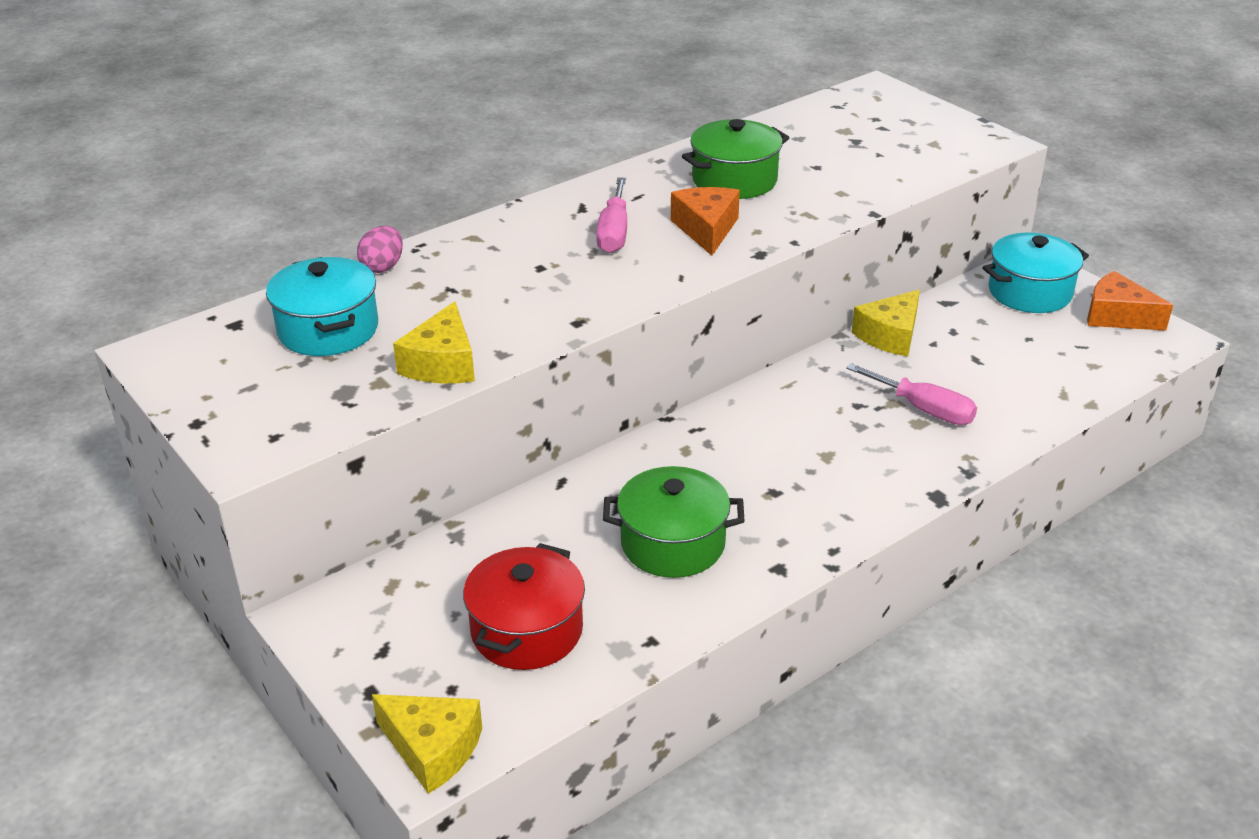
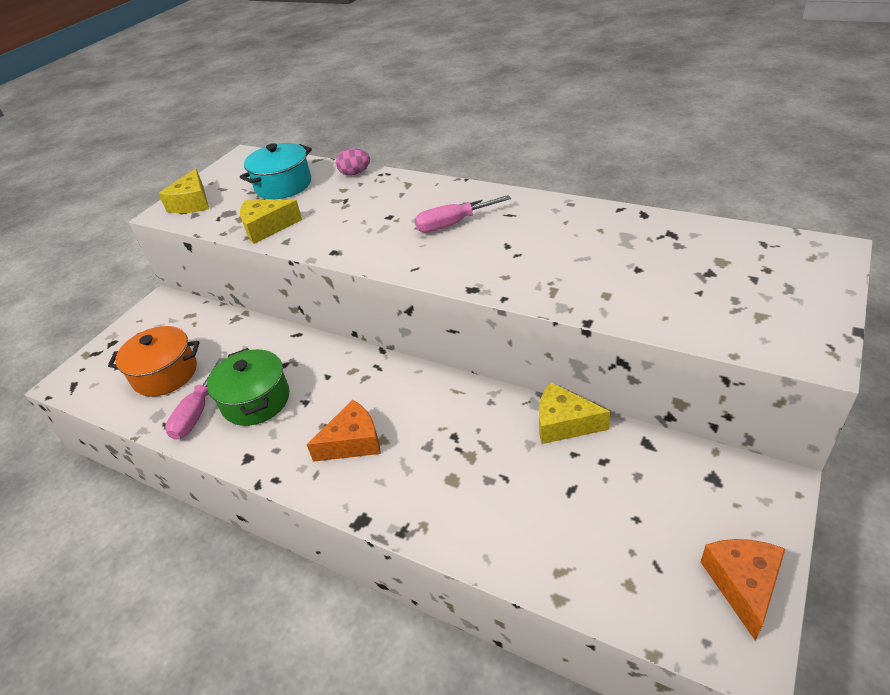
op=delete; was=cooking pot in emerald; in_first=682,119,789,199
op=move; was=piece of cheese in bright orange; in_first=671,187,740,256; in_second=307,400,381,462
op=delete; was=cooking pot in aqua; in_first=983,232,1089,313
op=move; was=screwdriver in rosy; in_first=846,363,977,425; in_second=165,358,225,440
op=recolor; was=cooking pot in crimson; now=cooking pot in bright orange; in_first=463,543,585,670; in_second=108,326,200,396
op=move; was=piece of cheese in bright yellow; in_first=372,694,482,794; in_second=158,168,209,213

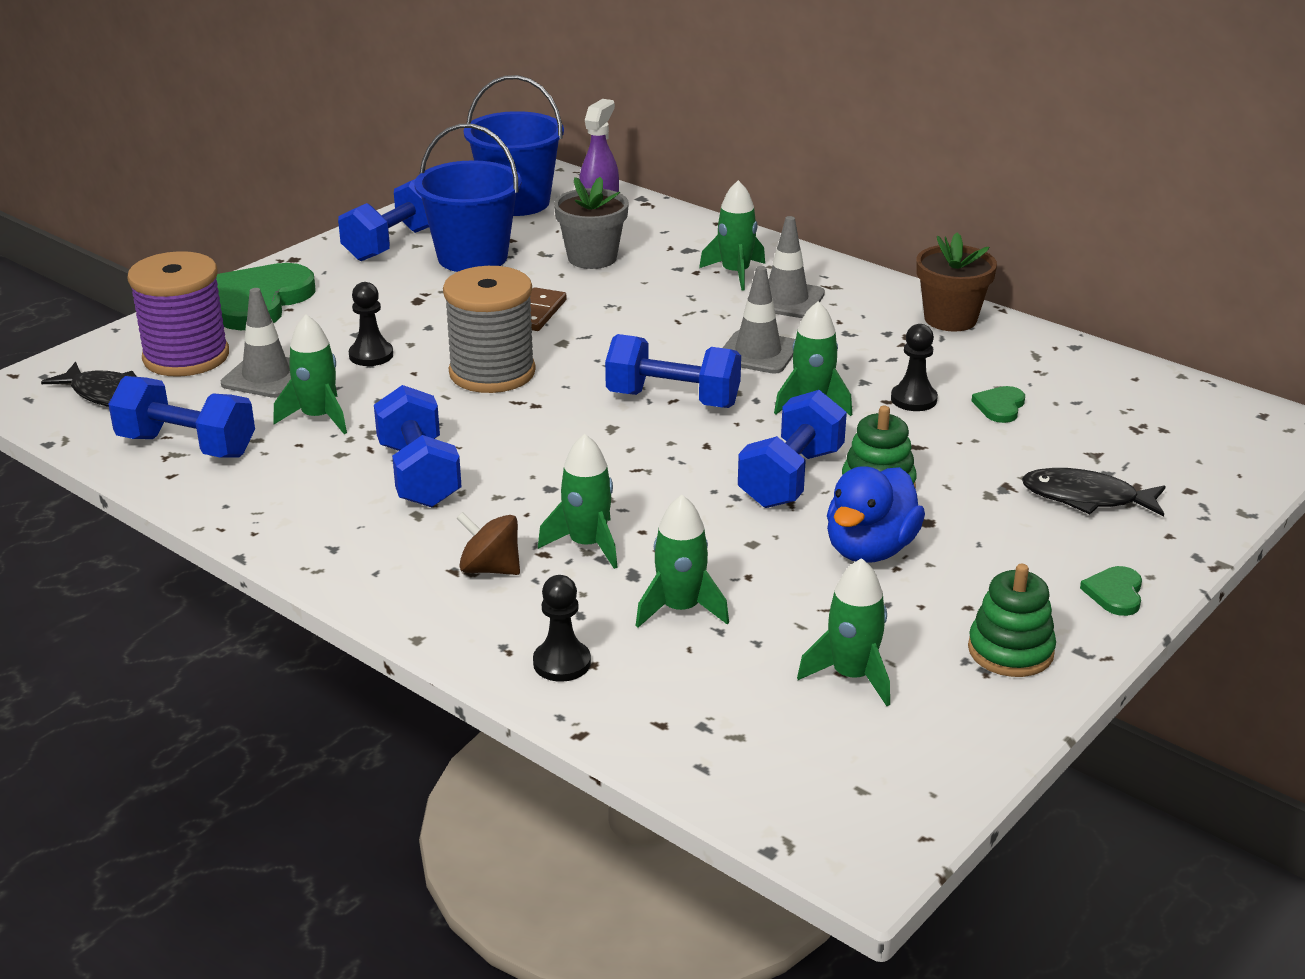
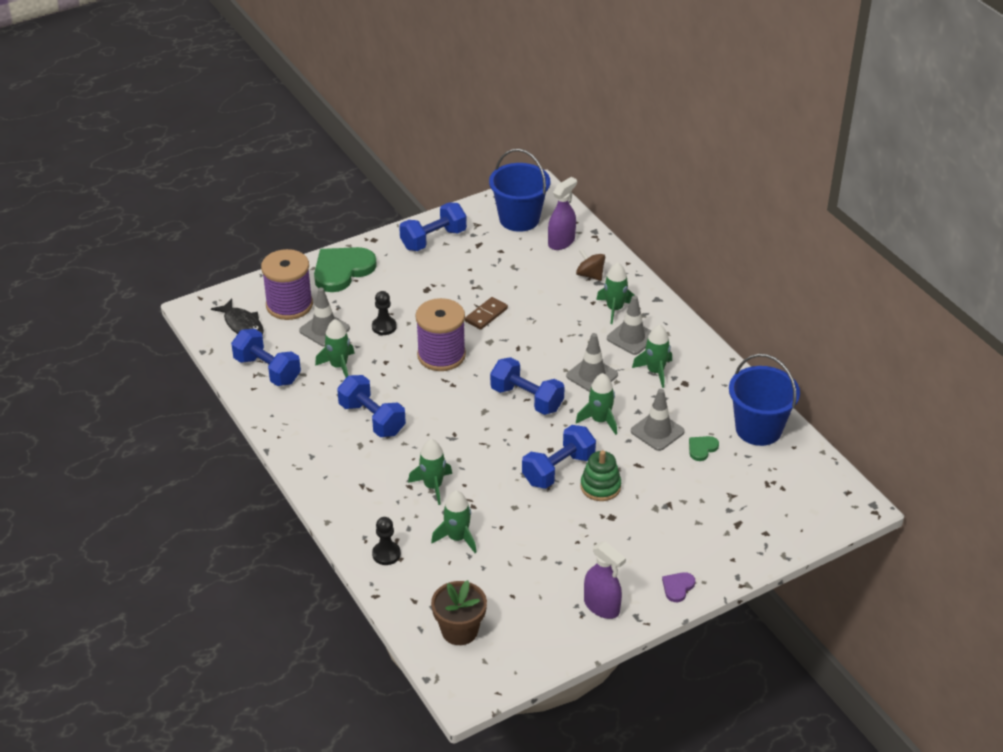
op=move; was=pail in cobalt; in_first=414,124,522,272; in_second=729,354,800,446
op=delete; was=plant pot in grey; in_first=554,177,629,269
op=move; was=plant pot in brown; in_first=916,232,997,332; in_second=431,580,487,645
op=recolor; was=bobbin in grey; now=bobbin in royal purple; in_first=443,266,536,393; in_second=416,298,466,371
op=replace; was=pawn in black; now=road cone in grey; in_first=891,324,938,411; in_second=631,389,685,451
op=rotate; was=free weight in cobalt; in_first=374,385,462,507; in_second=337,375,406,437; clockwise=-45
op=delete; was=toy duck in cobalt; in_first=827,466,925,563
op=delete; was=fish in black; in_first=1022,468,1166,517
op=move; was=spinning top in brown; in_first=456,512,520,575; in_second=576,249,605,281
op=move; was=spaceship in emerald; in_first=797,558,890,706; in_second=632,324,672,388
op=replace; was=stacking rings in emerald; now=spray bottle in royal purple; in_first=968,564,1056,677; in_second=584,541,626,619
op=recolor; was=love heart in emerald; now=love heart in royal purple; in_first=1080,566,1142,616; in_second=662,572,695,602

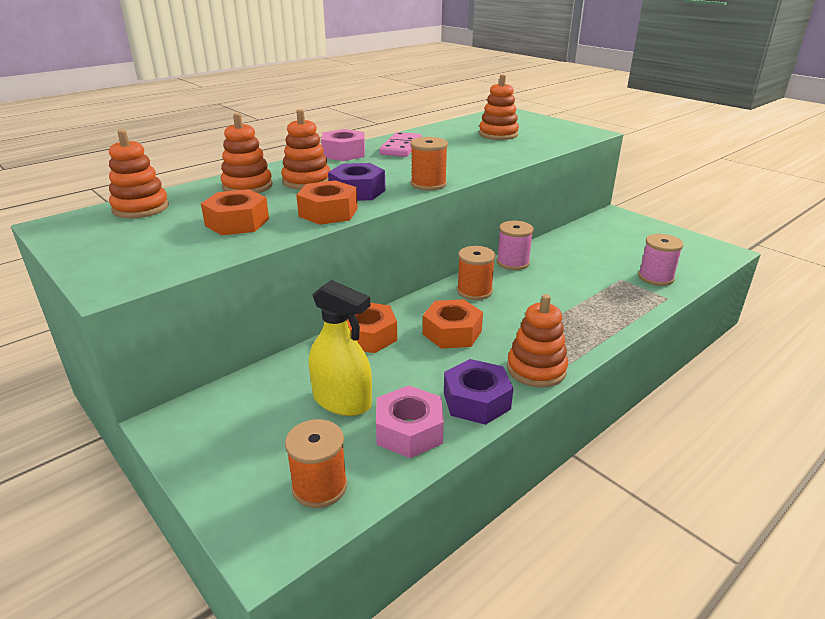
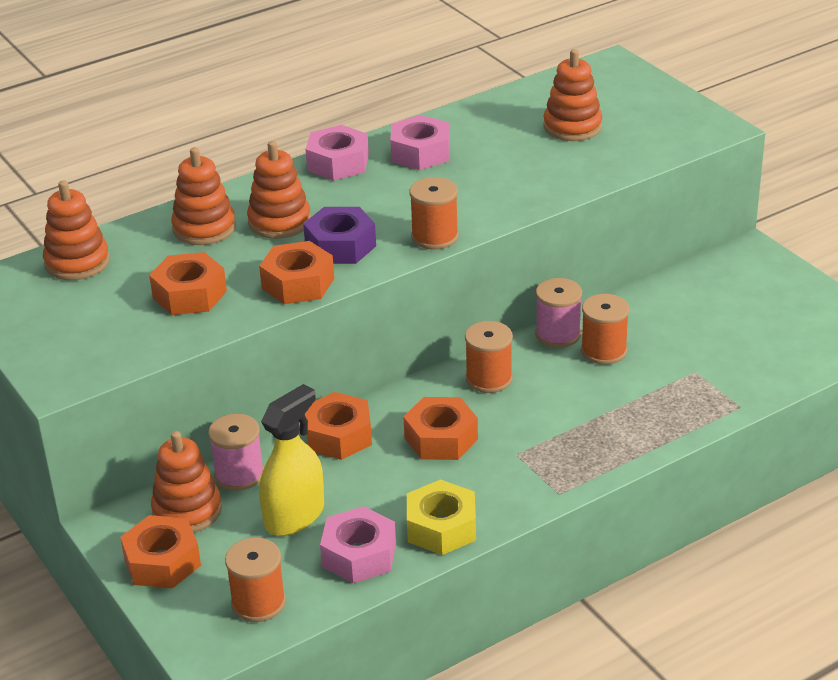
op=replace; was=domino tile in rosy; now=hex nut in rosy; in_first=379,132,422,157; in_second=390,115,449,170
op=move; was=bobbin in rosy; in_first=638,234,684,286; in_second=208,414,264,491
op=rotate; was=spray bottle in bright yellow; in_first=309,280,372,416; in_second=259,384,324,536; clockwise=-90
op=move; was=stacking rings in bright orange; in_first=507,294,568,387; in_second=151,431,222,533
op=recolor; was=hex nut in royal purple; now=hex nut in bright yellow; in_first=444,359,513,425; in_second=407,479,476,555
op=insert; now=bobbin in bright orange; in_second=581,294,629,365
op=insert; now=hex nut in bright orange; in_second=120,515,201,588

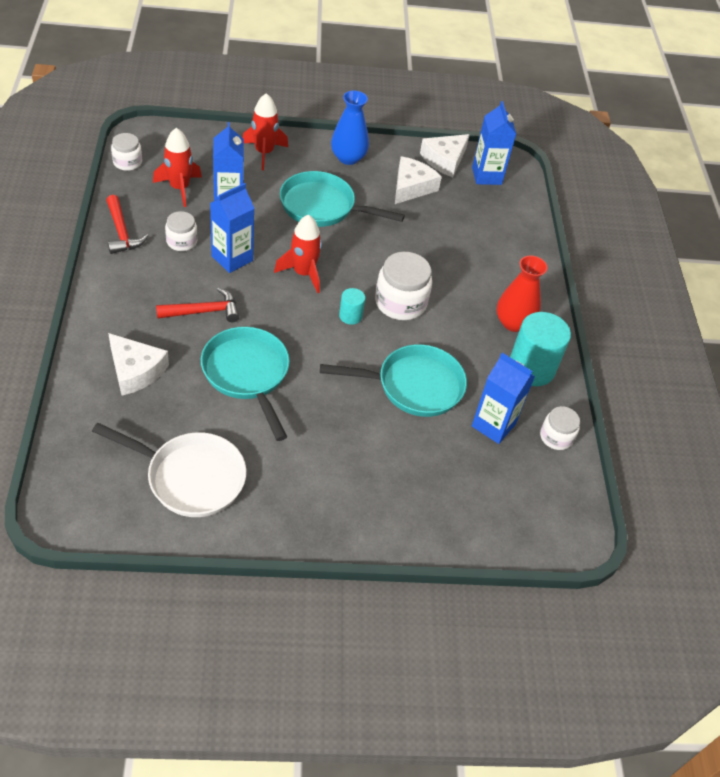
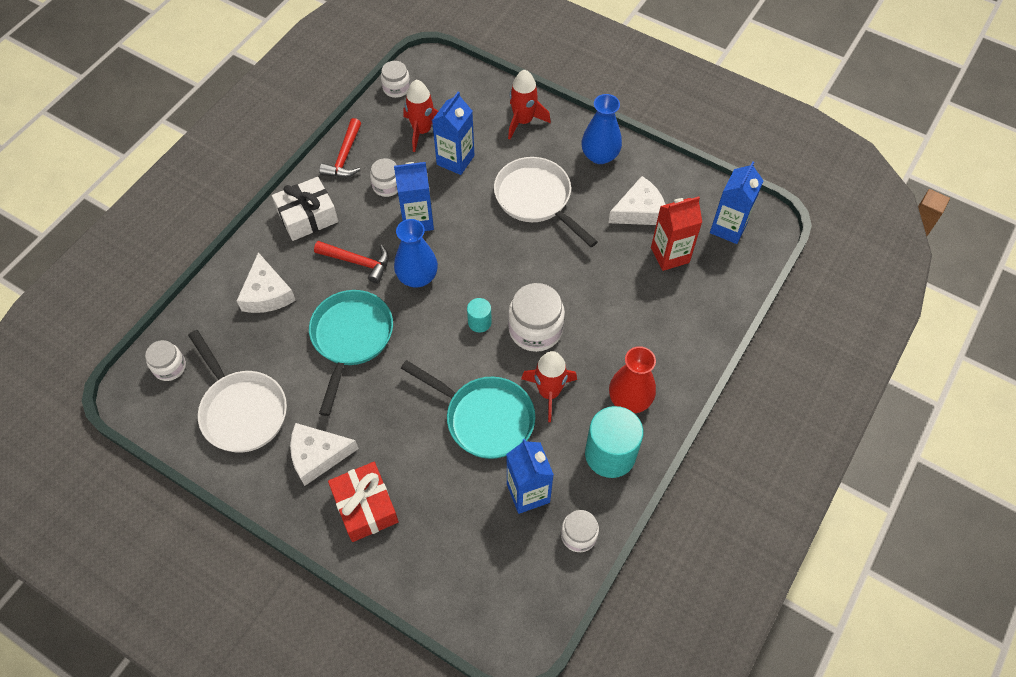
op=move; was=piece of cheese in pure white; in_first=420,134,470,177; in_second=290,423,359,486
op=recolor; was=pan in aqua; now=pan in pure white; in_first=280,171,405,227; in_second=494,157,598,247
op=move; was=spaceship in crimson; in_first=274,214,322,293; in_second=521,351,577,422
op=insert; now=wrapped gift in pure white; in_second=272,177,338,241
op=insert; now=milk carton in crimson; in_second=651,197,702,271
op=insert; now=tall vase in cobalt; in_second=394,219,438,288
op=insert; now=preserve jar in pure white; in_second=145,340,186,381
op=insert; now=wrapped gift in crimson; in_second=328,462,399,542

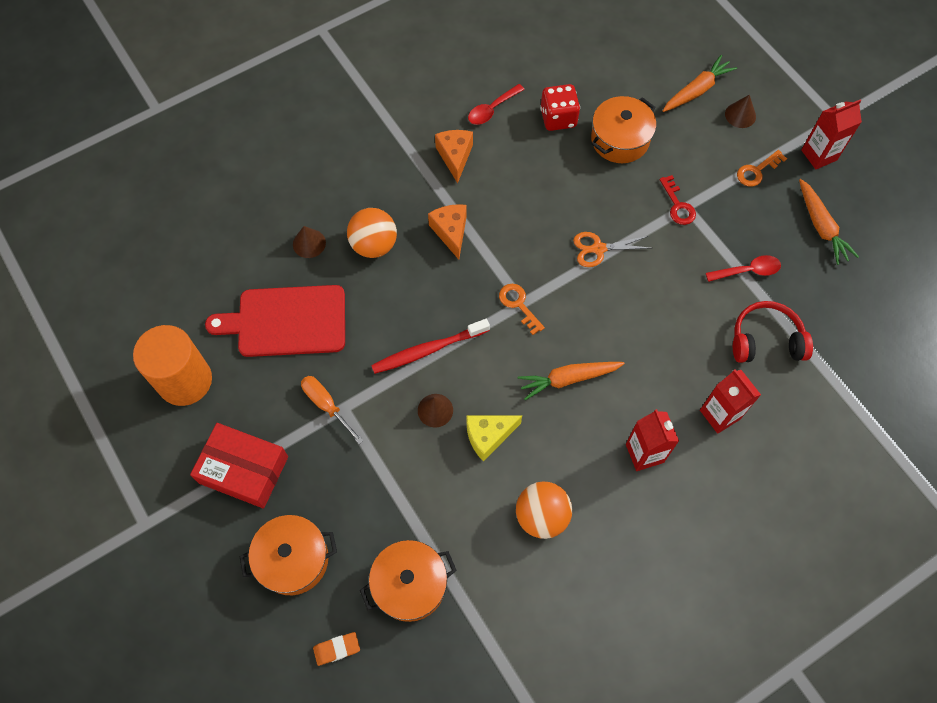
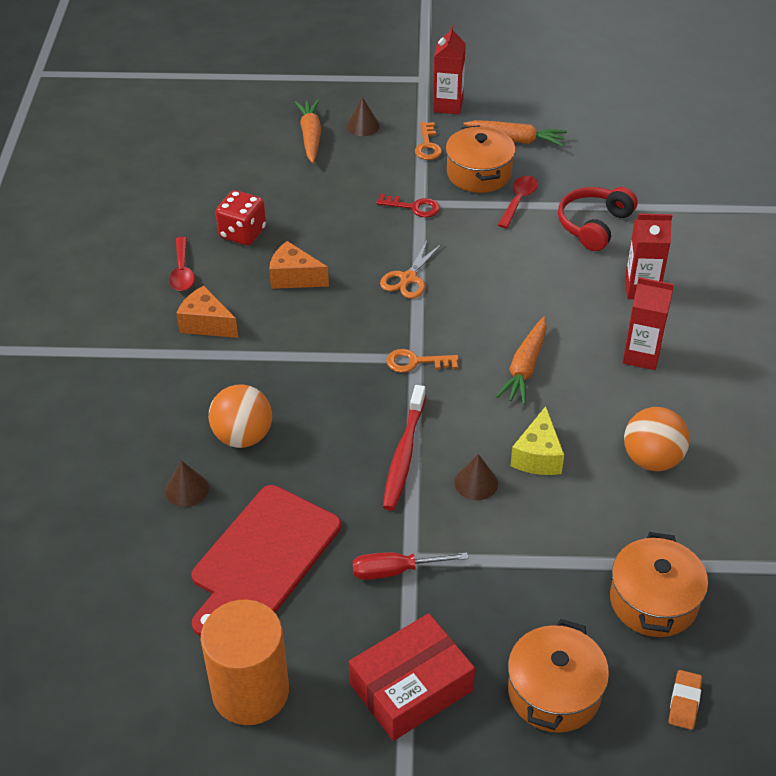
op=move; was=cooking pot in bright orange; in_first=591,96,656,163; in_second=446,125,516,193
op=move; was=piece of cheese in bright orange; in_first=428,204,467,260; in_second=269,241,329,289
op=recolor; was=screwdriver in bright orange; now=screwdriver in crimson; in_first=301,376,364,444; in_second=353,552,468,580

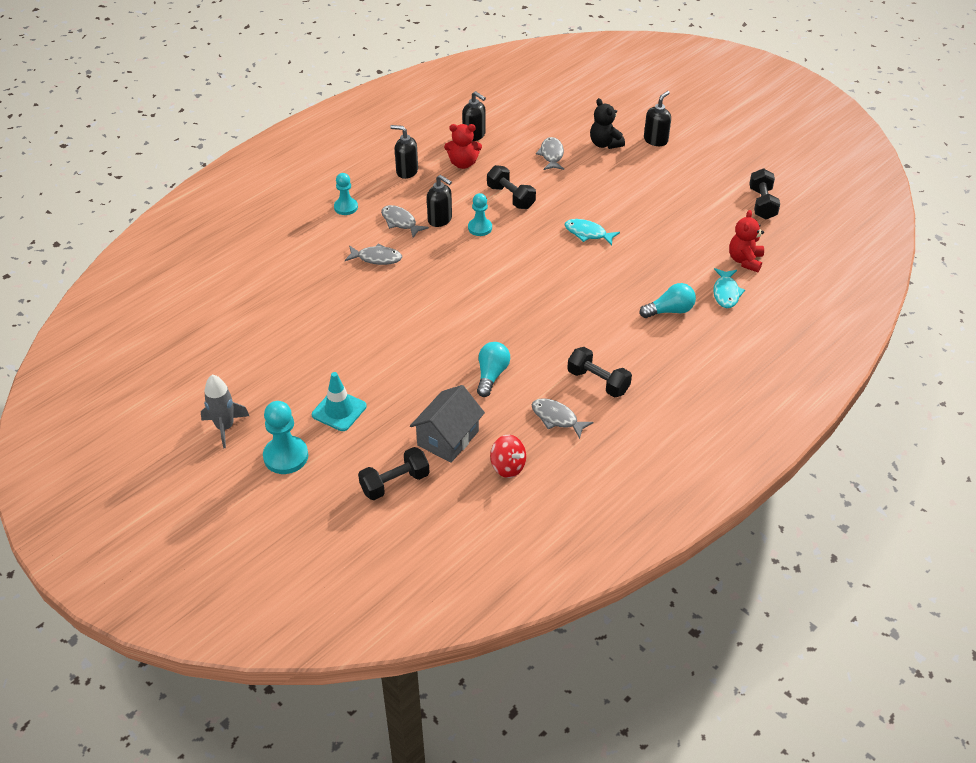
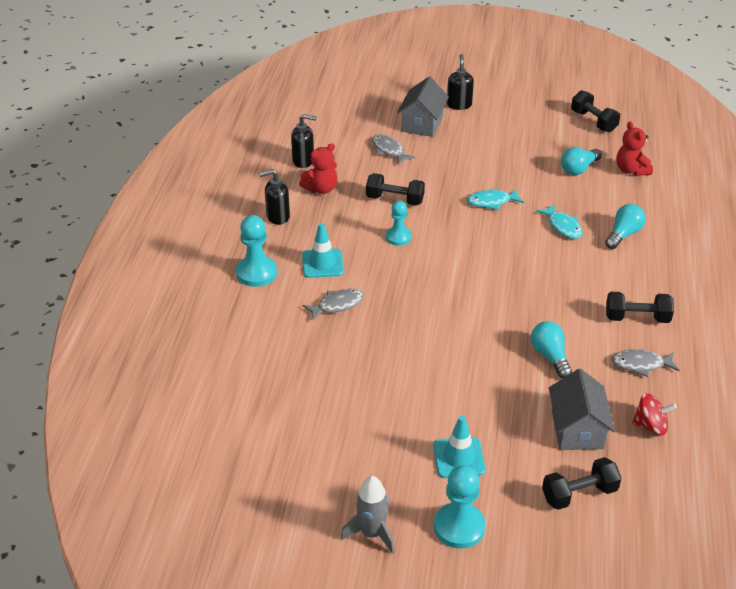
op=replace; was=teddy in black; now=cottage in grey; in_first=590,98,625,149; in_second=397,77,449,137
op=resize; was=pawn in aqua; in_first=334,173,358,215; in_second=236,215,277,287; ratio=1.53
op=delete; was=pump bottle in black; in_first=427,175,452,227
op=replace; was=fish in grey; now=road cone in aqua; in_first=381,205,429,238; in_second=302,223,344,278
op=move; was=fish in aqua; in_first=713,268,745,308; in_second=536,204,583,239
op=rotate; was=free weight in black; in_first=358,447,430,500; in_second=542,457,621,510; clockwise=45
op=insert; now=light bulb in aqua; in_second=561,147,602,175

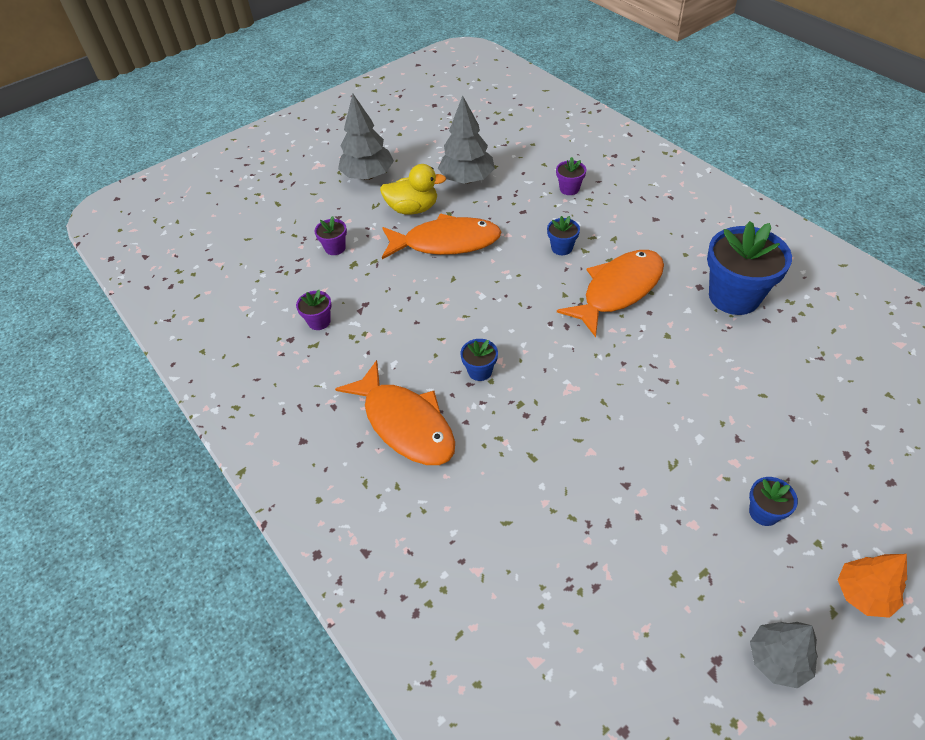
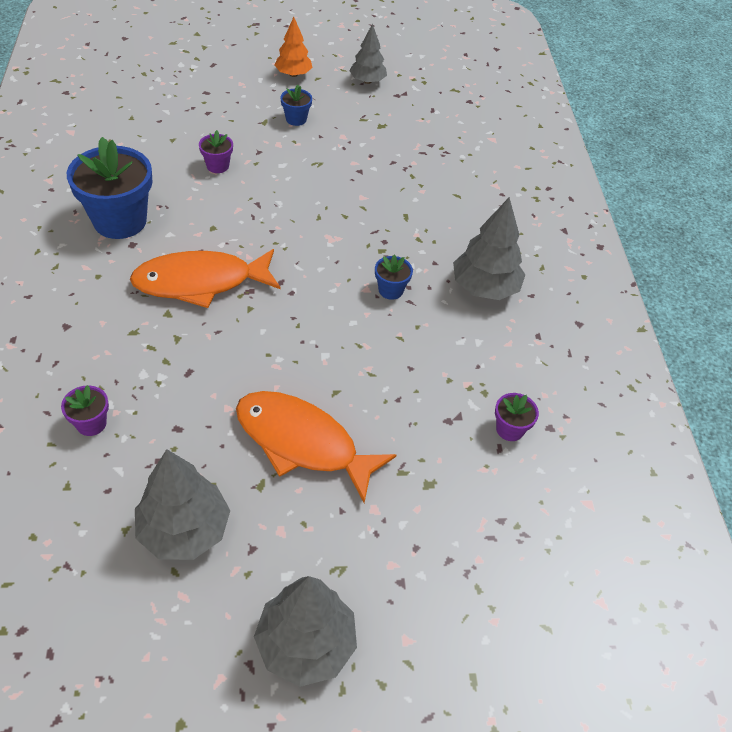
op=delete; was=toy duck in bright yellow; in_first=380,164,446,214
op=move; was=plant pot in royal purple; in_first=315,216,347,255; in_second=199,130,233,173
op=delete; was=plant pot in cobalt; in_first=547,216,580,255
op=replace; was=fish in bright orange; now=tree in grey; in_first=335,360,455,465; in_second=453,197,526,300

